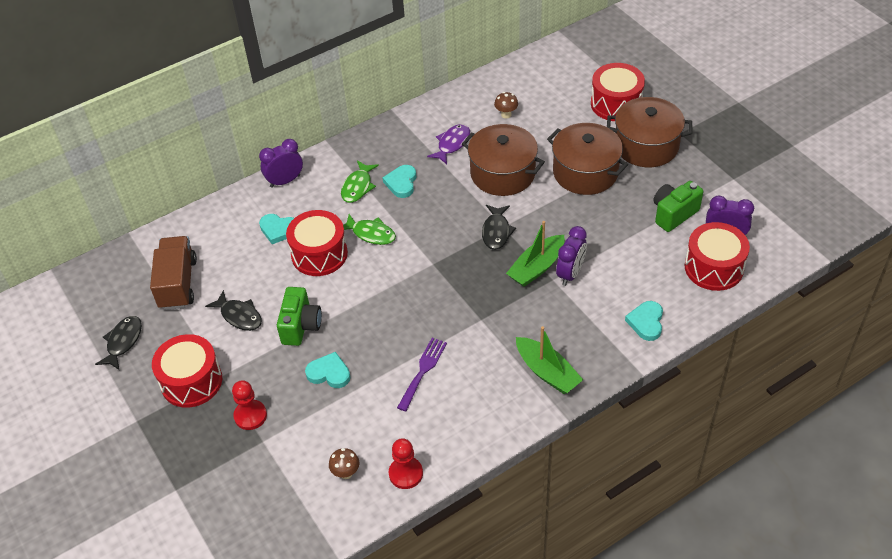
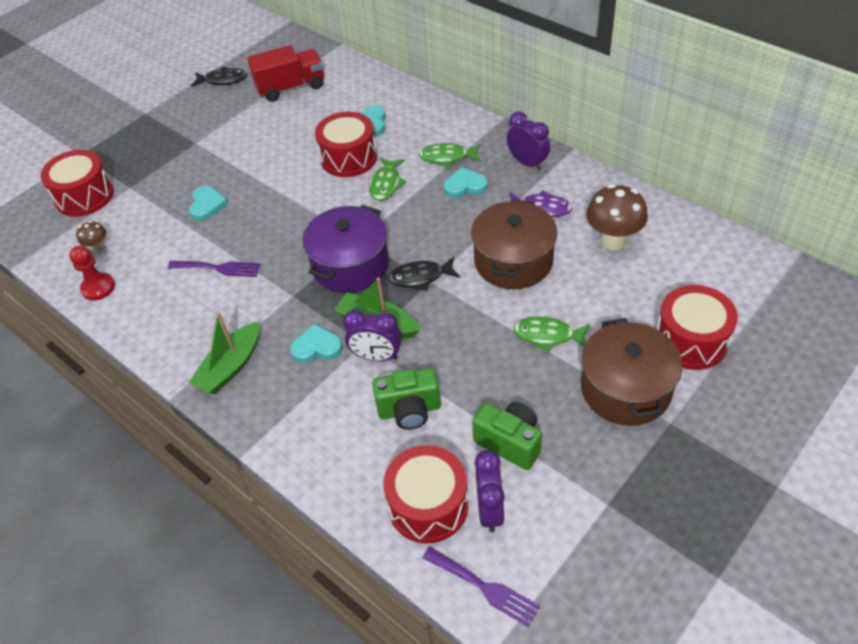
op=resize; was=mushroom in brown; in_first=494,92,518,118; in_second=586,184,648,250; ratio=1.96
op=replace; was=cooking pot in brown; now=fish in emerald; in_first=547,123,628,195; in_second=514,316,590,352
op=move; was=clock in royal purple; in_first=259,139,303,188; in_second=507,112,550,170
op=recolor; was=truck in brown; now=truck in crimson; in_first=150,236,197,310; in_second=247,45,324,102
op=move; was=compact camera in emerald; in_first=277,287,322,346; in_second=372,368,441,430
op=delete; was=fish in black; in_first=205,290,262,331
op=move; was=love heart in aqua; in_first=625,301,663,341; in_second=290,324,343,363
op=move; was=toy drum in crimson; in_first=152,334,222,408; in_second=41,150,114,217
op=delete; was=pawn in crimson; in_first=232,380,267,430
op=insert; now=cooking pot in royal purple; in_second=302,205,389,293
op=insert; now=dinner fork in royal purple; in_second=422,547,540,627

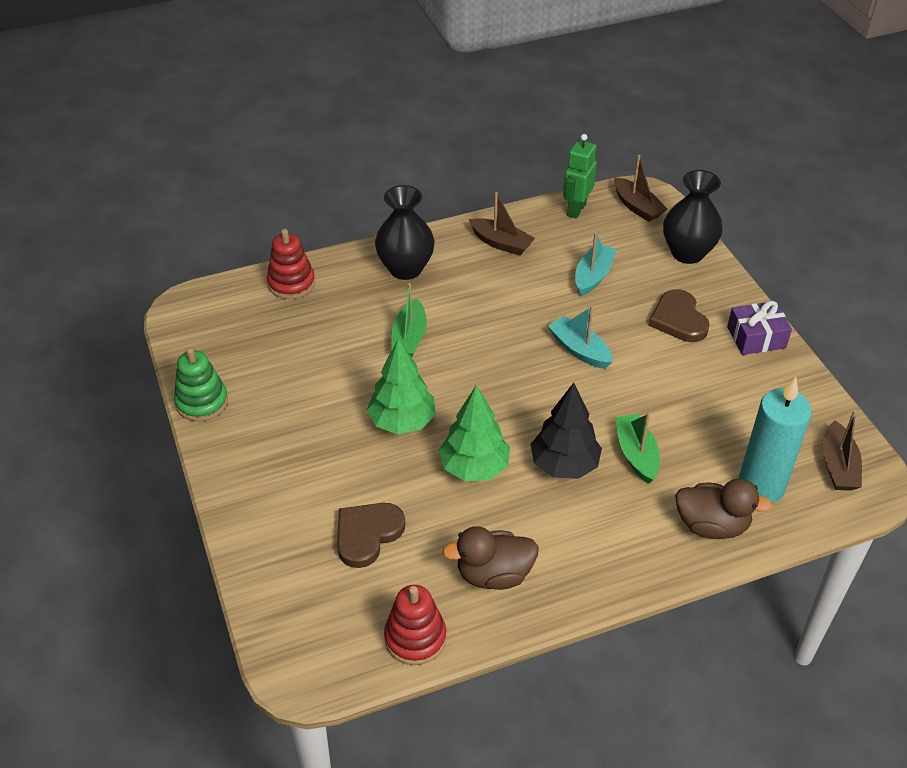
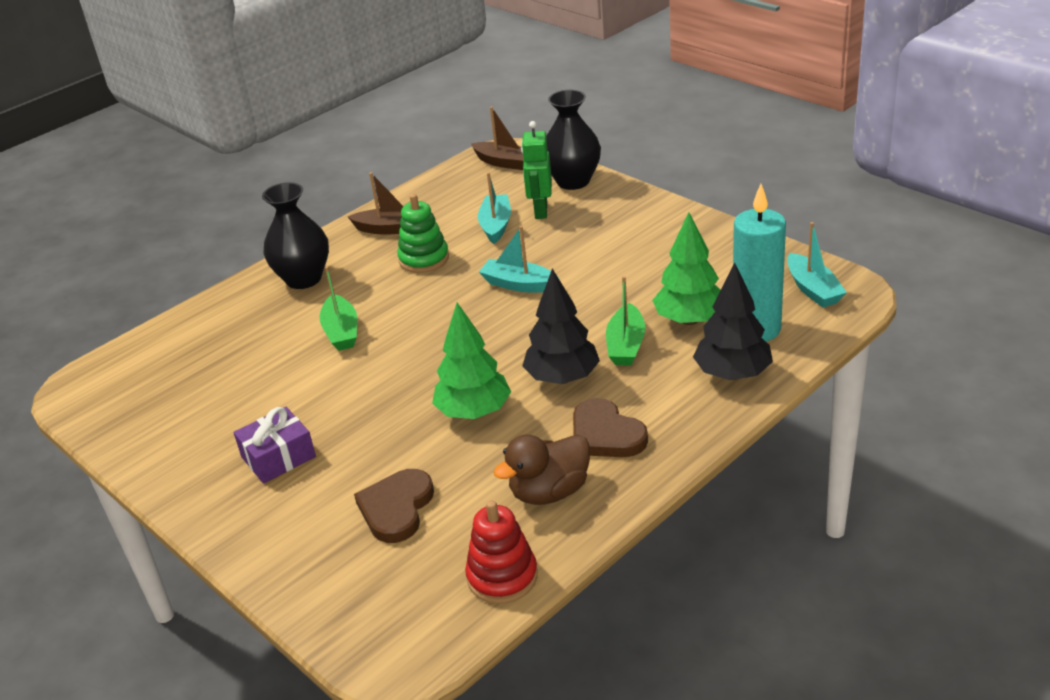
op=move; was=robot in emerald; in_first=563,134,597,219; in_second=521,121,552,219
op=delete; was=stacking rings in crimson; in_first=267,229,315,299
op=move; was=love heart in brown; in_first=649,289,710,342; in_second=573,398,648,457
op=move; was=wrapped gift in royal purple; in_first=727,301,792,355; in_second=234,407,316,483
op=move; was=tree in emerald; in_first=367,339,436,434; in_second=652,212,721,325
op=move; was=stacking rings in emerald; in_first=174,347,228,422; in_second=397,194,449,273
op=recolor; was=sailboat in brown; now=sailboat in aqua; in_first=823,410,862,491; in_second=787,222,847,308
op=rotate; was=sailboat in emerald; in_first=615,413,660,484; in_second=606,276,645,366; clockwise=-135
op=replace; was=toy duck in brown; now=tree in black; in_first=675,479,773,539; in_second=693,262,773,380

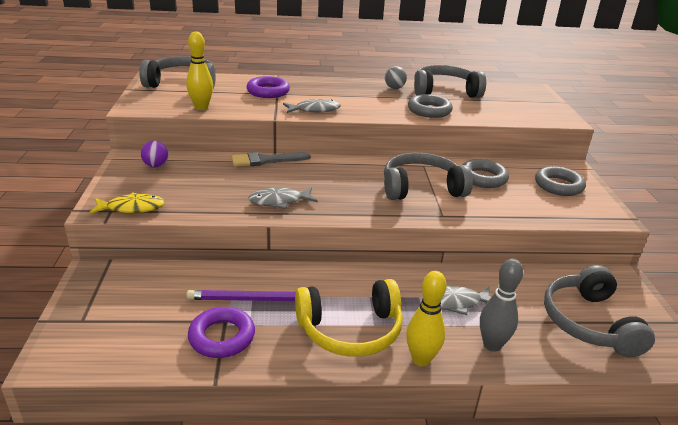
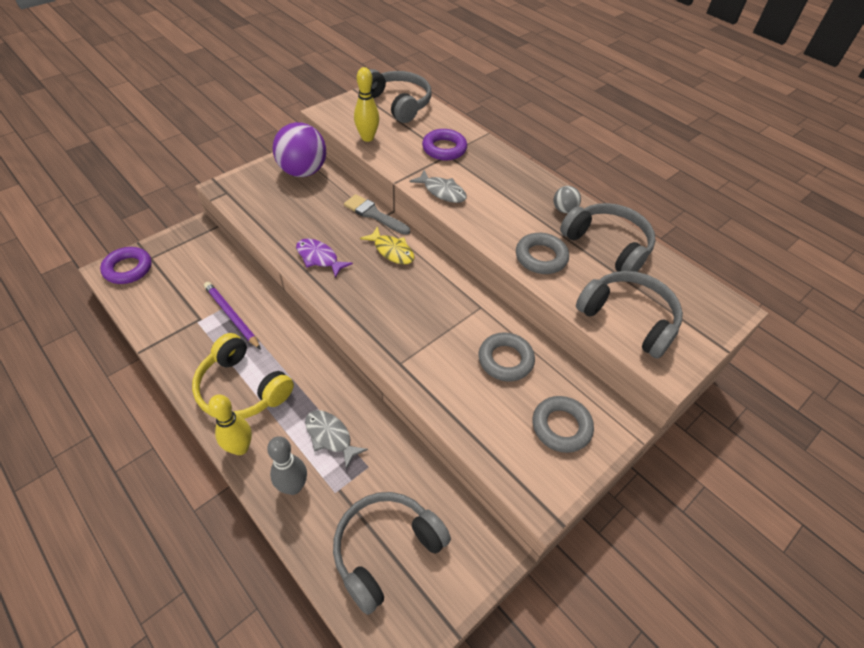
op=resize; was=play ball in royal purple; in_first=141,141,169,168; in_second=273,122,326,177; ratio=2.17
op=move; was=headset in grey; in_first=384,153,473,200; in_second=576,271,683,359
op=recolor; was=fish in grey; now=fish in royal purple; in_first=248,187,317,209; in_second=296,239,353,278
op=move; was=fish in bright yellow; in_first=89,192,165,214; in_second=360,226,414,264
op=move; was=ring in royal purple; in_first=188,307,255,358; in_second=100,247,152,284

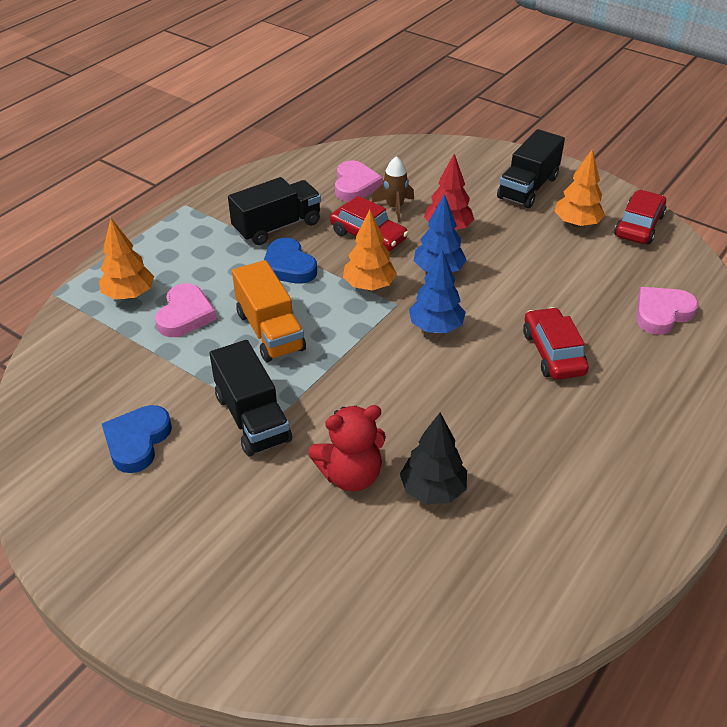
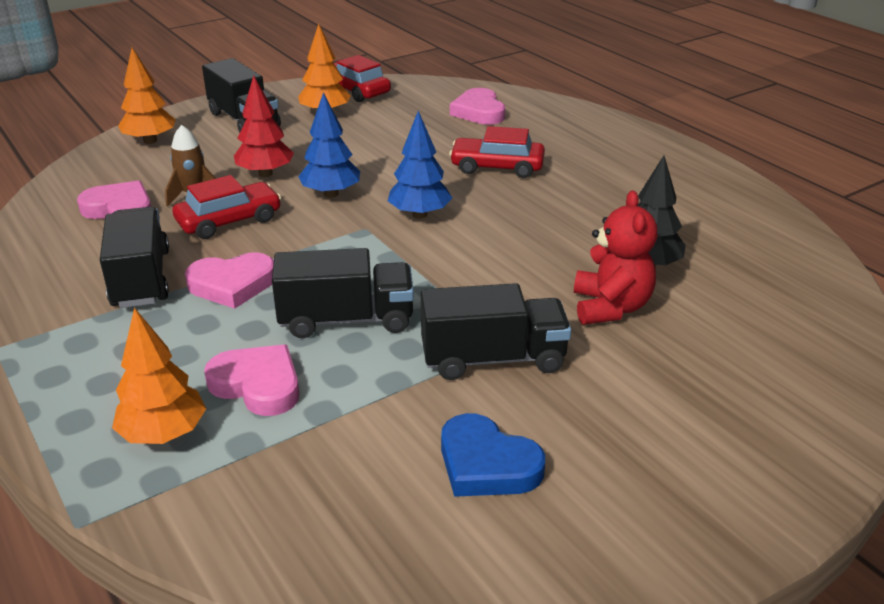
op=move; was=tree in bright orange; in_first=343,210,397,290; in_second=118,48,176,144
op=recolor; was=love heart in cobalt; now=love heart in rosy; in_first=264,238,317,284; in_second=185,252,274,309
op=recolor; was=truck in bright orange; now=truck in black; in_first=232,260,306,362; in_second=272,248,414,338

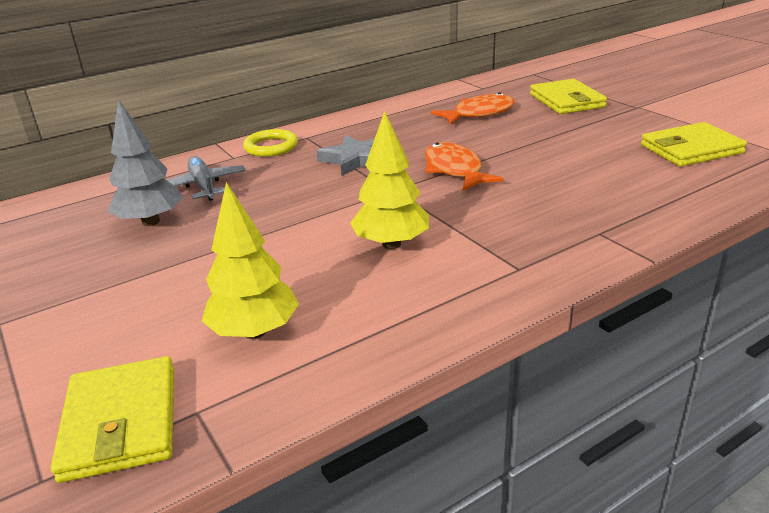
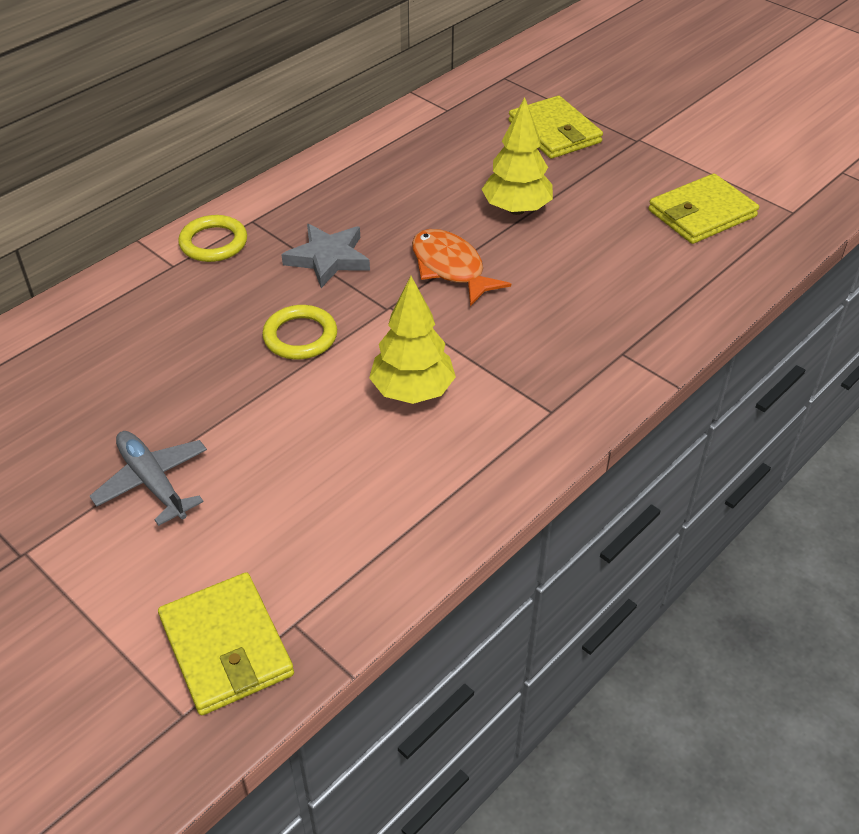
op=delete; was=fish in bright orange; in_first=431,92,515,124
op=delete; was=tree in grey; in_first=108,99,183,226
op=move; was=toy plane in grey; in_first=167,156,246,201; in_second=90,431,207,526
op=move; was=tree in bright yellow; in_first=202,182,299,339; in_second=481,97,553,215
op=insert; now=ring in bright yellow; in_second=262,305,337,359

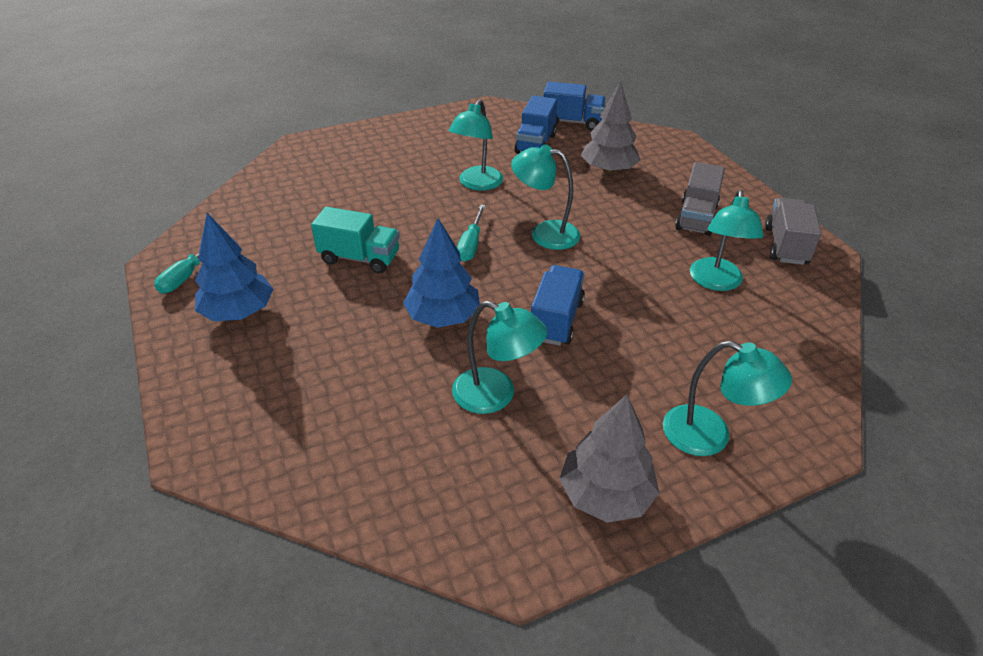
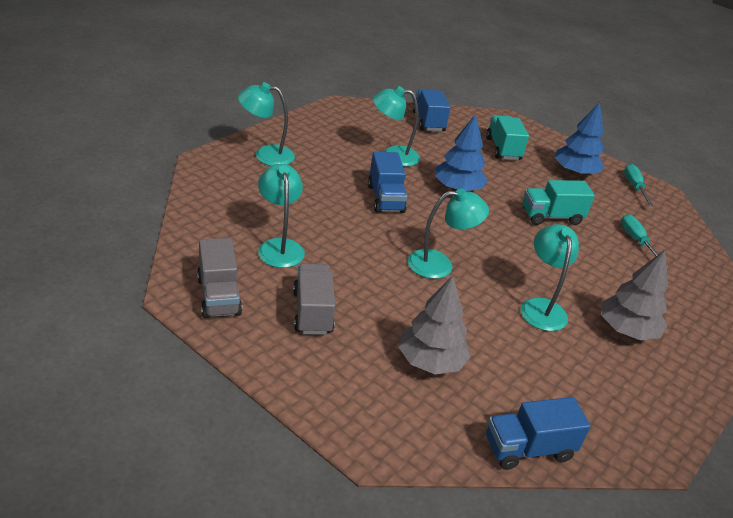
op=move; was=truck in cobalt; in_first=514,95,557,154; in_second=412,89,450,131
op=move; was=screwdriver in aqua; in_first=457,204,486,262; in_second=621,214,667,265
op=move; was=tree in grey; in_first=559,395,659,523; in_second=602,250,668,340
op=insert; now=truck in aqua; in_second=486,115,529,160

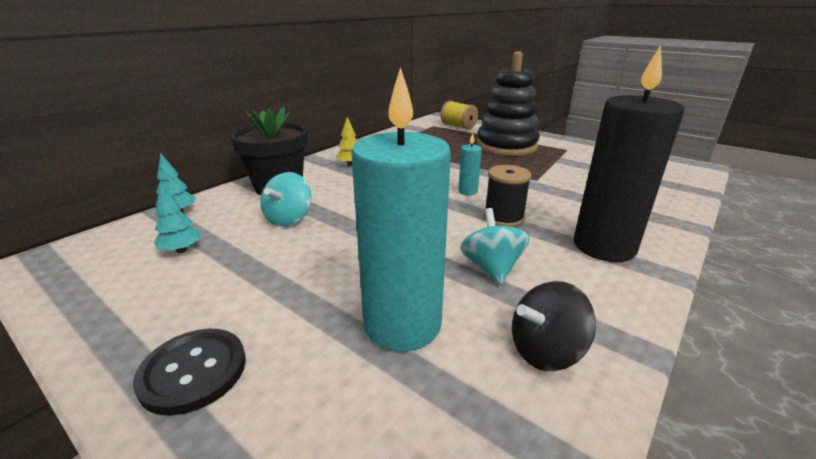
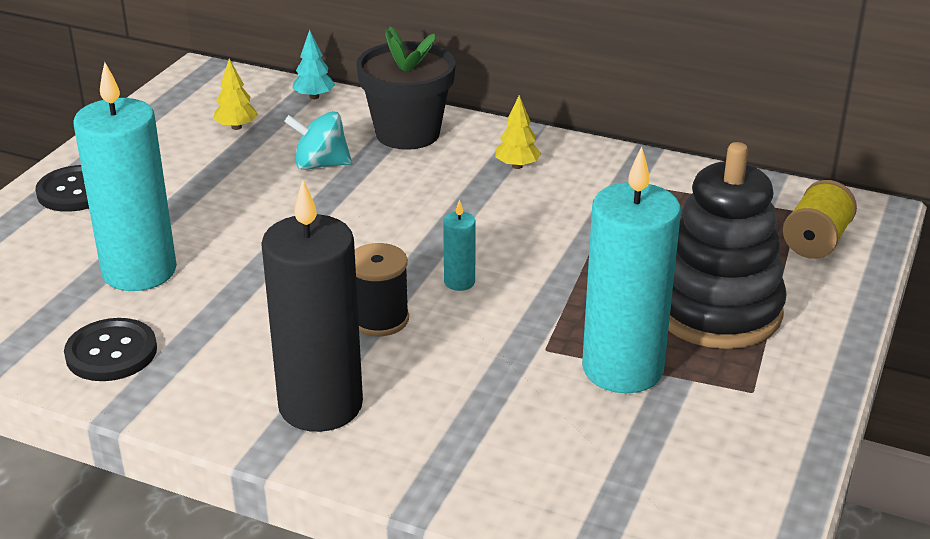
op=recolor; was=tree in aqua; now=tree in bright yellow; in_first=154,183,201,253; in_second=213,59,258,130
op=delete; was=spinning top in aqua; in_first=460,208,529,285
op=replace; was=spinning top in black; now=sewing button in black; in_first=512,281,596,371; in_second=64,318,157,381
op=insert; now=candle in aqua; in_second=582,147,681,393

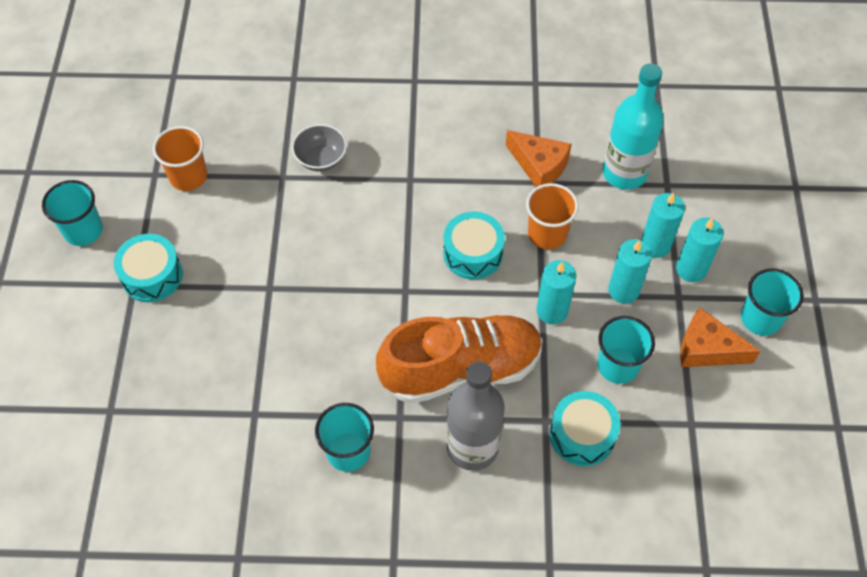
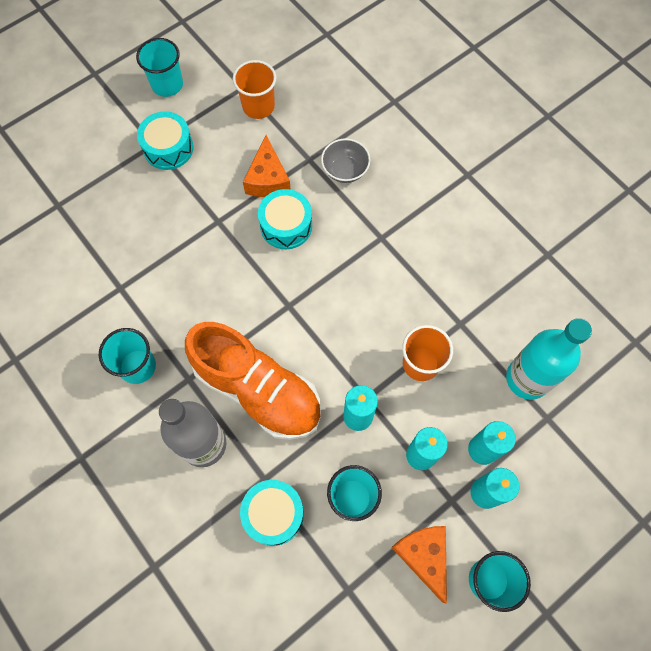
op=move; was=piece of cheese in bright orange; in_first=506,130,572,187; in_second=243,135,291,197
op=move; was=toy drum in aqua; in_first=443,212,505,279; in_second=258,189,312,249

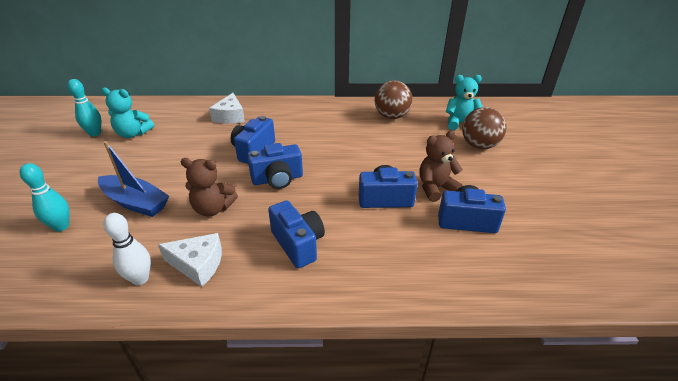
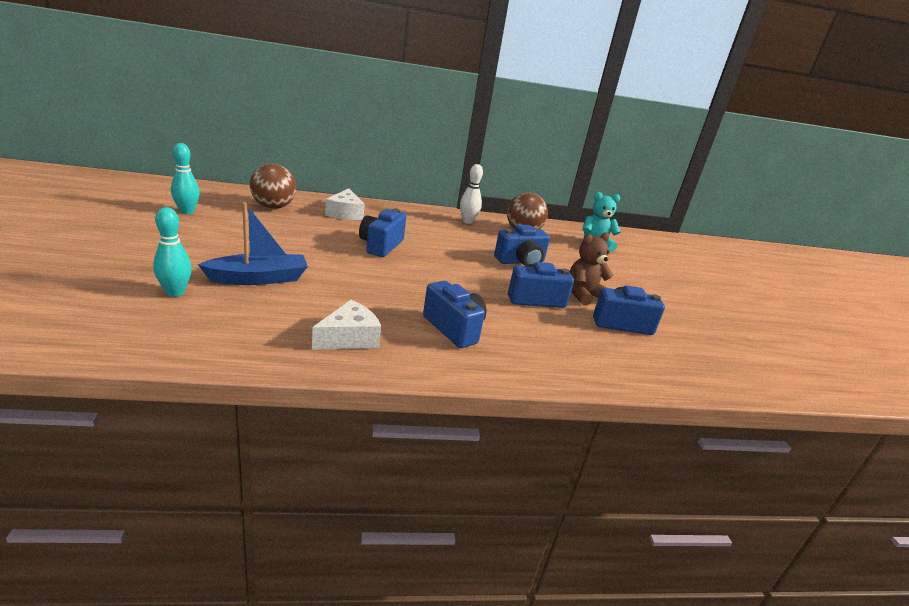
op=delete; was=teddy in aqua; in_first=101,87,154,138
op=move; was=play ball in brown; in_first=462,107,507,149; in_second=250,164,296,209
op=rotate; was=sailboat in cobalt; in_first=98,141,169,217; in_second=198,202,308,285; clockwise=-45
op=move; was=compact camera in cobalt; in_first=247,143,303,189; in_second=494,225,550,266
op=delete; was=teddy in brown; in_first=181,158,238,217
op=move; was=skittle in pure white; in_first=103,213,151,285; in_second=460,164,483,224
op=rotate; was=piece of cheese in pure white; in_first=158,233,222,287; in_second=312,300,381,350; clockwise=-45

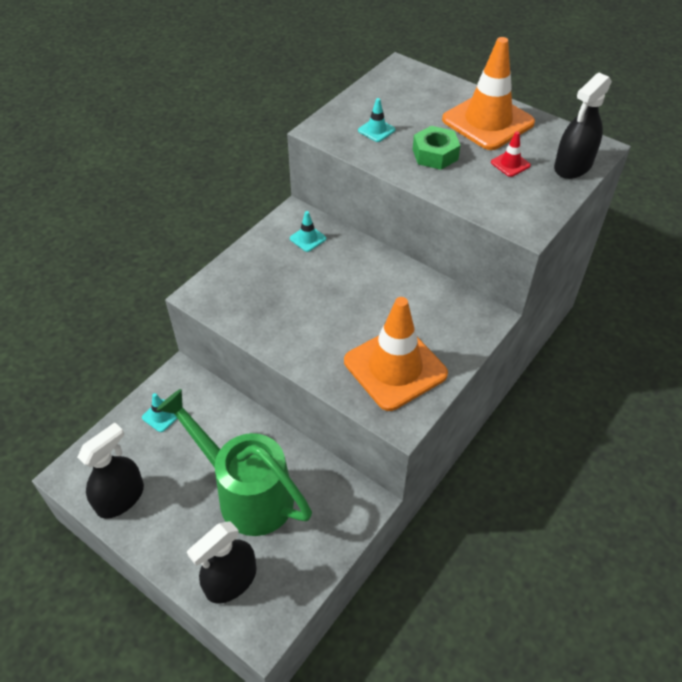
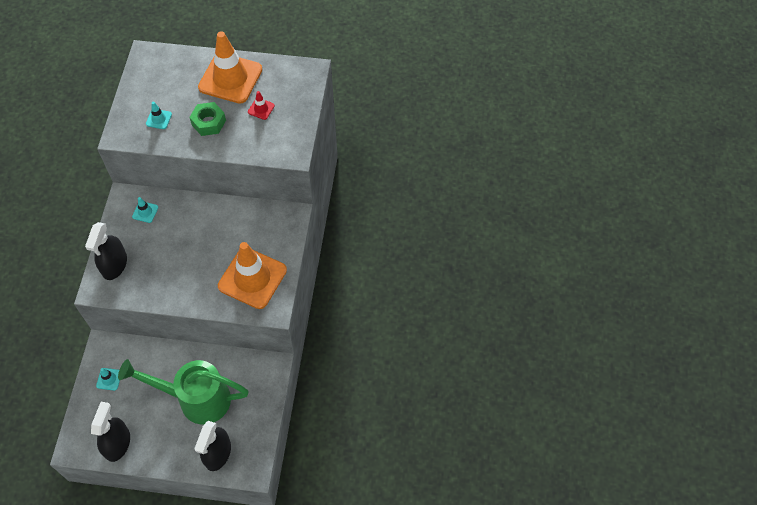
op=move; was=spray bottle in black; in_first=554,73,612,179; in_second=85,222,127,280

